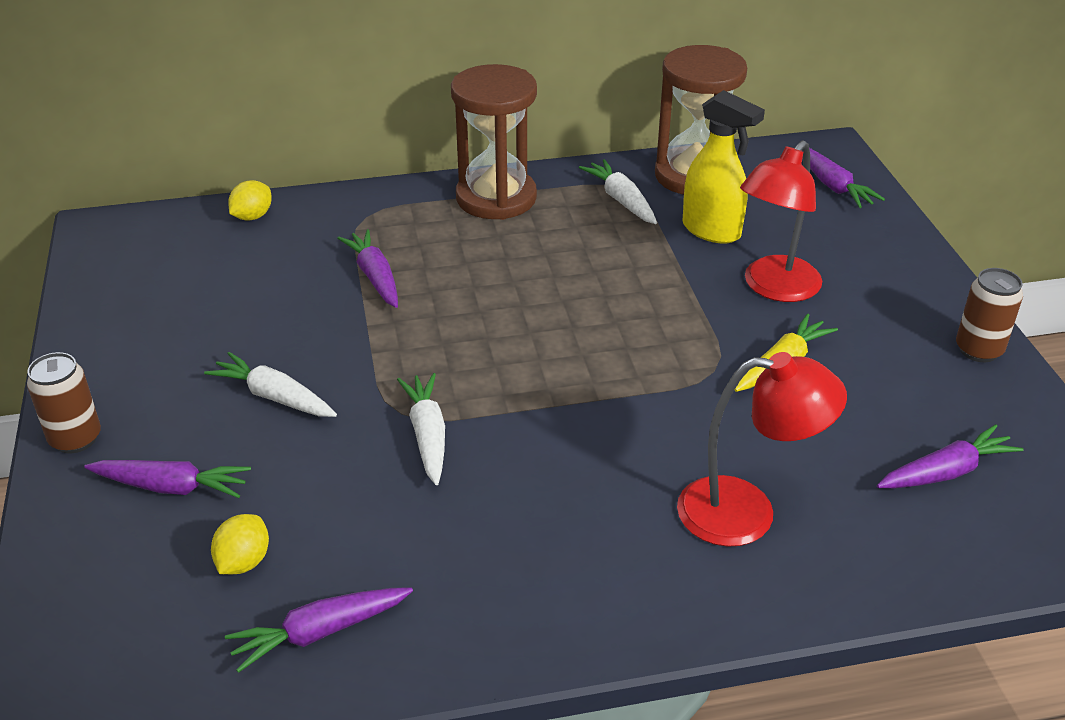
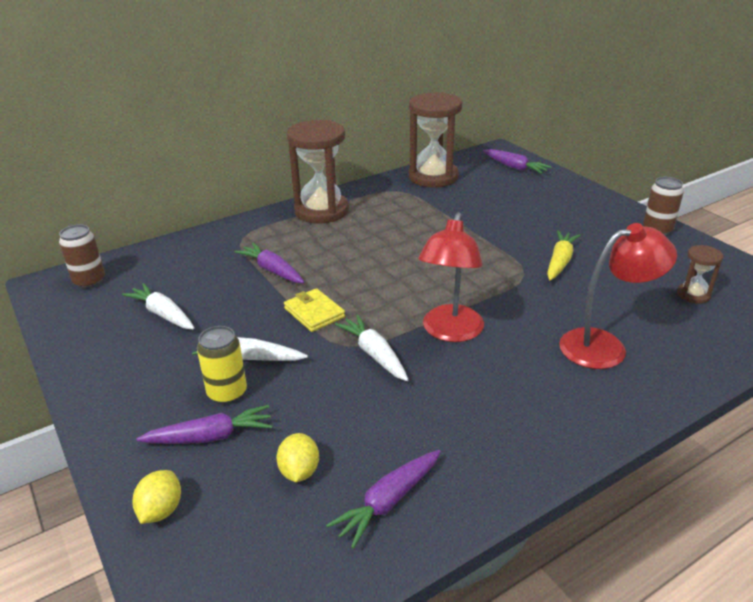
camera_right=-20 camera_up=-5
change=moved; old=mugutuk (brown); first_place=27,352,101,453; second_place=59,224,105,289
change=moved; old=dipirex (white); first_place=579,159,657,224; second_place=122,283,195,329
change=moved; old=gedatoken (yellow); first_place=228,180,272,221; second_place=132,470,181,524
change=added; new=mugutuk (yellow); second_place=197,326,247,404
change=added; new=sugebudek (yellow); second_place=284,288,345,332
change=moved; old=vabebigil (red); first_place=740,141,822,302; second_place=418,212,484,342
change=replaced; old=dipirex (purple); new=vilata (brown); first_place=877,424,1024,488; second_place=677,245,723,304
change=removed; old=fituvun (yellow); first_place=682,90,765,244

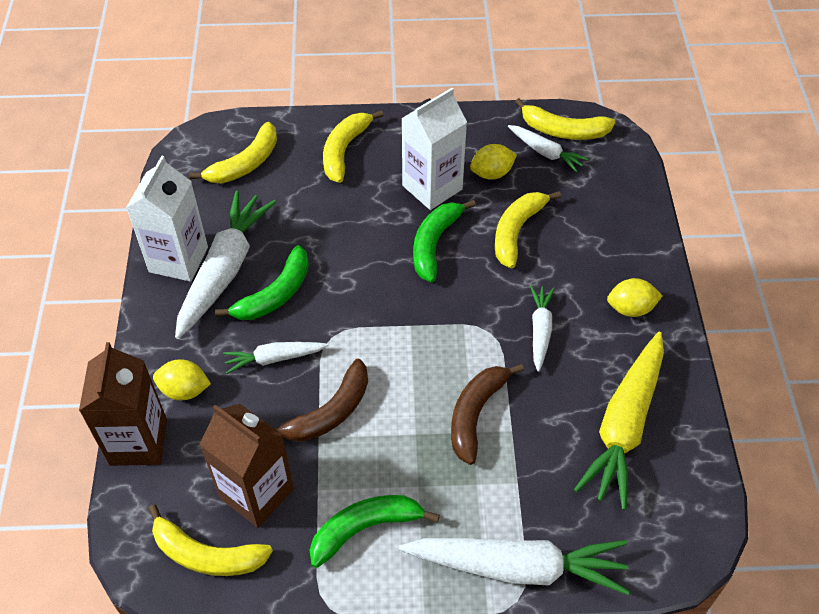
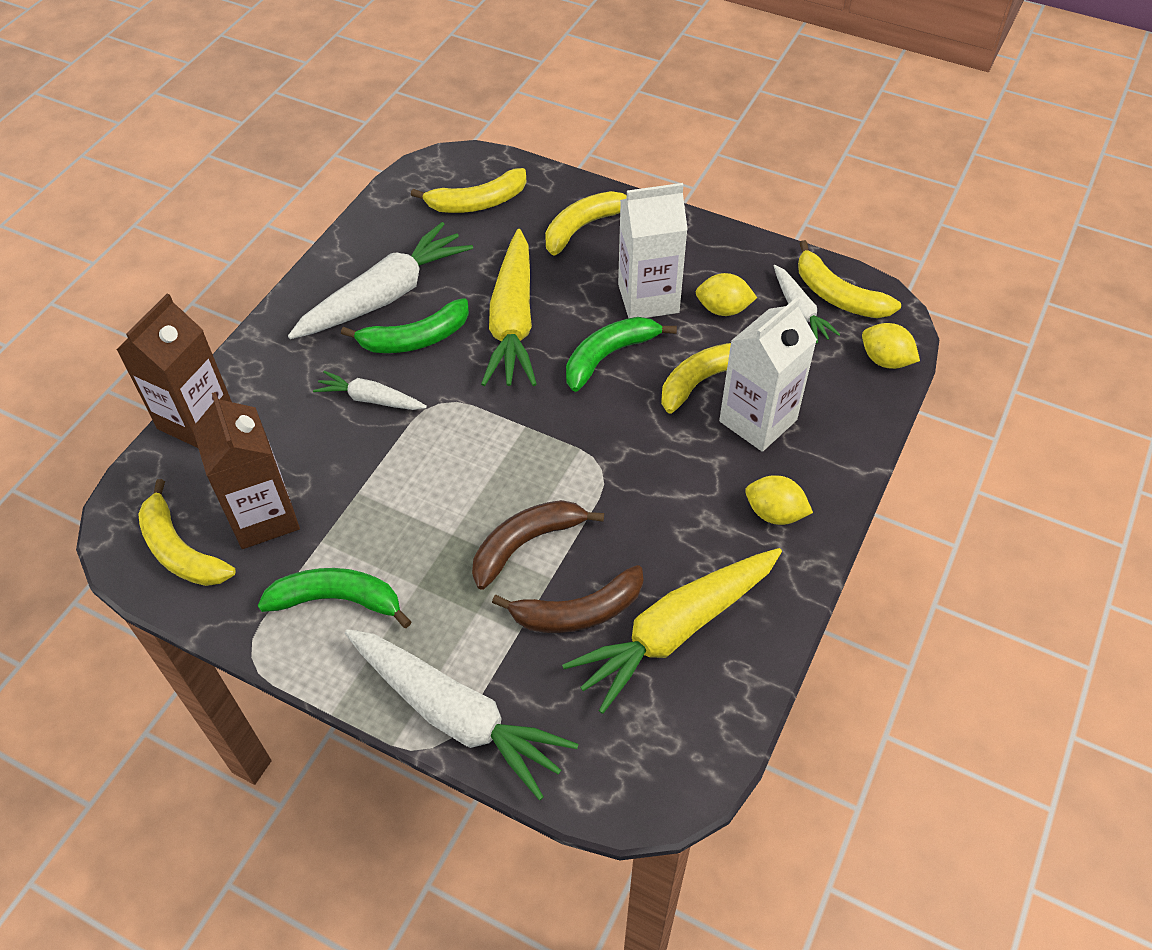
camera_right=30 camera_up=0
change=added; new=dipirex (yellow); second_place=481,229,537,386
change=moved; old=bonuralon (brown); first_place=274,358,368,442; second_place=492,565,643,633
change=moved; old=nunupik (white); first_place=126,156,208,282; second_place=719,297,817,452
change=moved; old=gedatoken (yellow); first_place=153,359,211,400; second_place=862,323,920,369
change=removed; old=dipirex (white); first_place=530,286,555,372

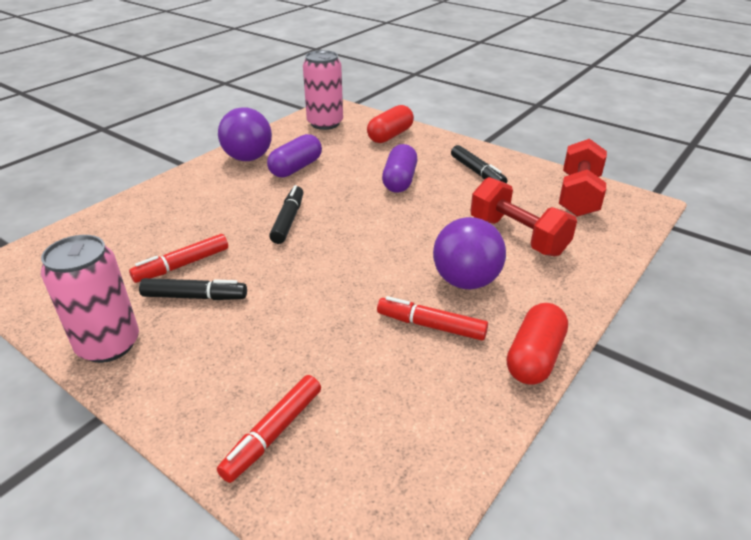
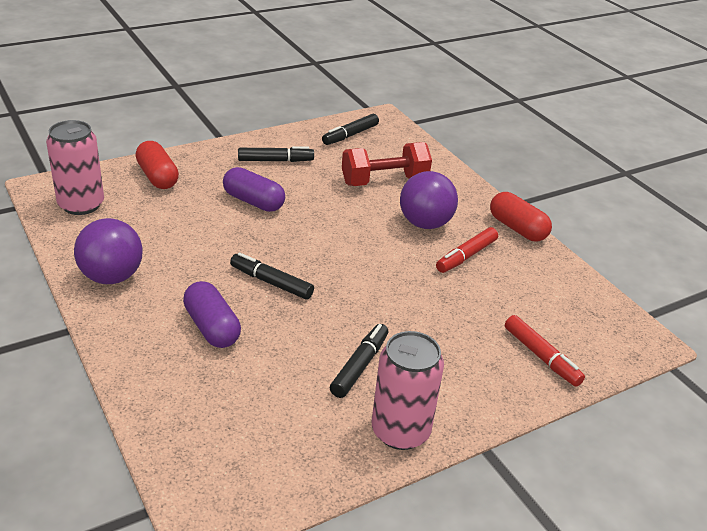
camera_right=-70 camera_up=0
change=moved; old=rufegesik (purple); first_place=267,134,322,178; second_place=183,281,241,348
change=replaced; old=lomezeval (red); new=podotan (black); first_place=559,139,607,217; second_place=322,114,379,145
change=removed; old=podotan (red); first_place=129,234,228,283

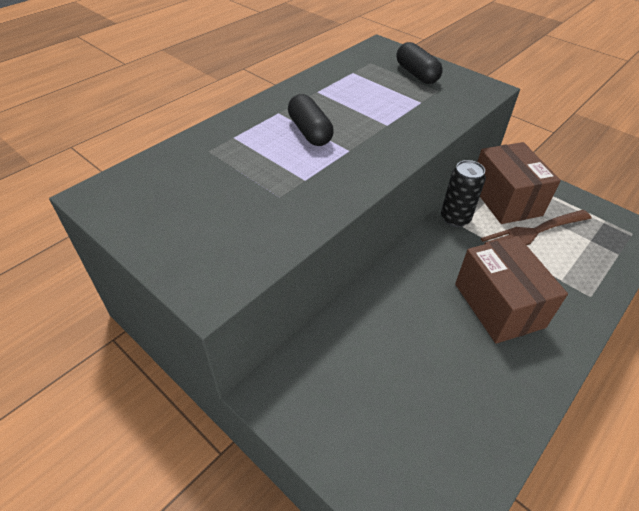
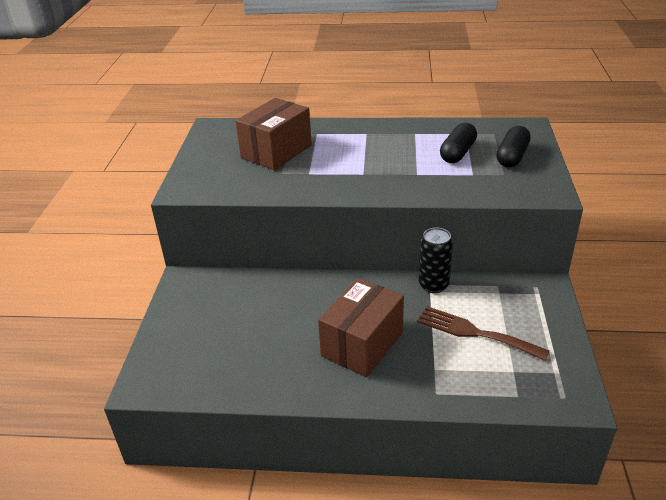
camera_right=55 camera_up=-10
change=moved; old=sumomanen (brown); first_place=478,142,561,224; second_place=236,98,312,170
change=moved; old=rufegesik (black); first_place=288,94,334,146; second_place=440,123,477,163

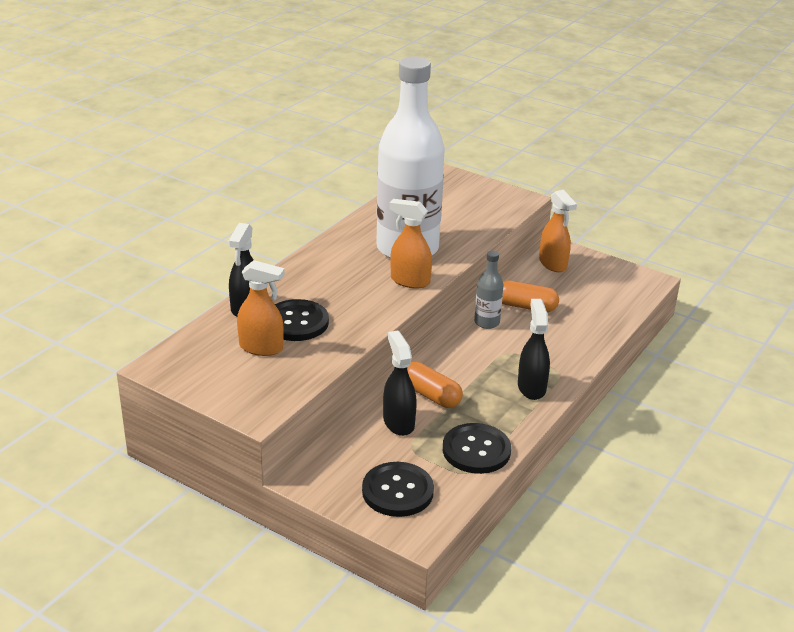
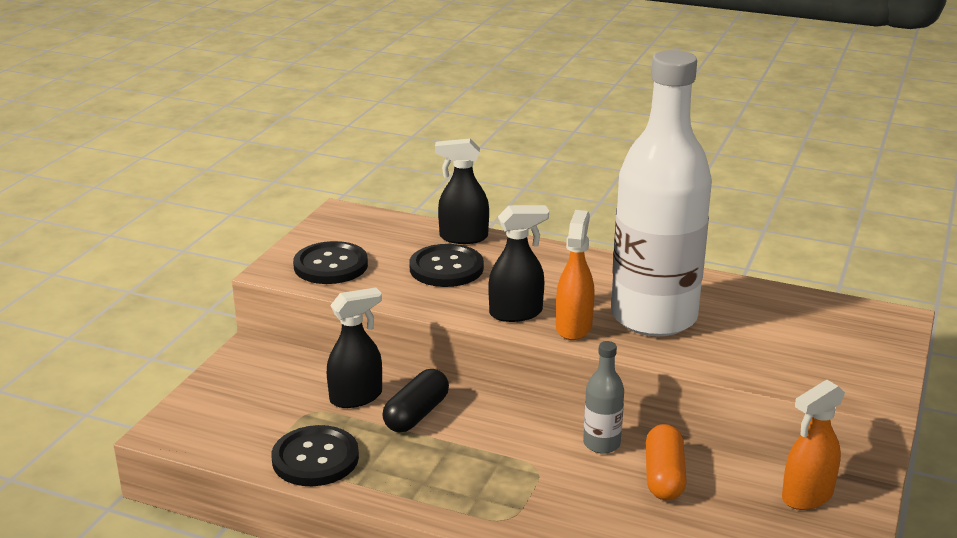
camera_right=80 camera_up=-5
change=moved; old=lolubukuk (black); first_place=362,462,434,517; second_place=293,241,368,284
change=recoloured; old=rufegesik (orange); new=rufegesik (black); first_place=407,362,463,408; second_place=382,369,449,432
change=moved; old=fituvun (black); first_place=518,299,550,400; second_place=488,205,549,322
change=removed; old=fituvun (orange); first_place=237,260,285,356

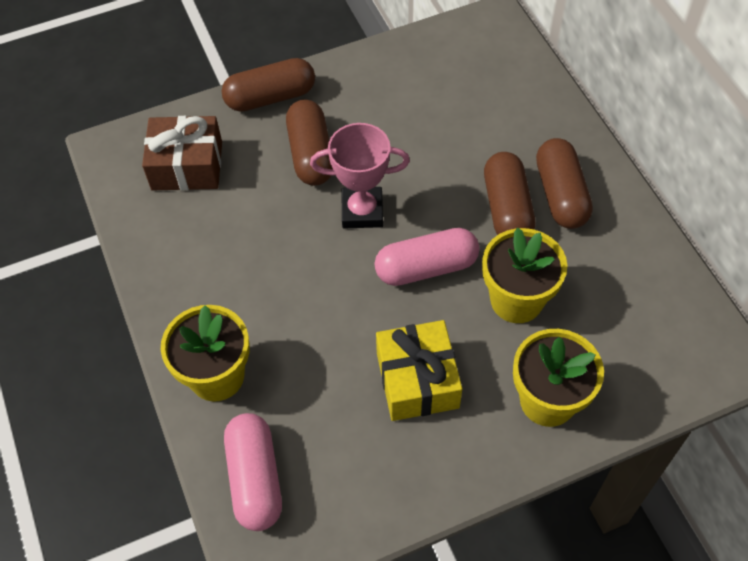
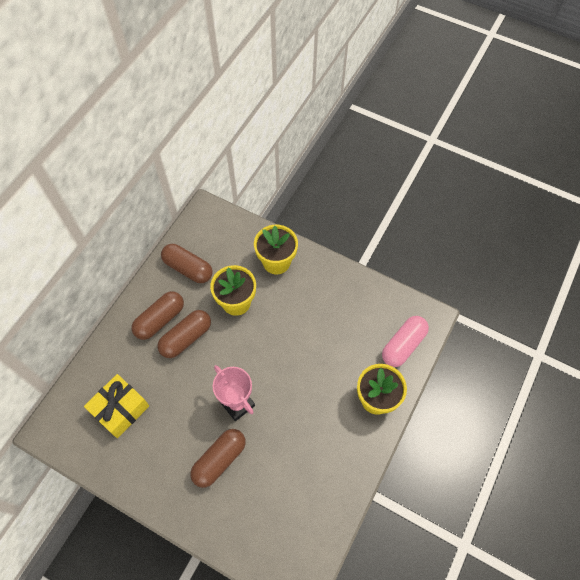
camera_right=-130 camera_up=5
change=moved; old=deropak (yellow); first_place=376,320,462,421; second_place=84,374,149,438
change=moved; old=rufegesik (brown); first_place=222,58,315,112; second_place=161,244,213,283
change=removed; old=deropak (brown); first_place=142,116,222,190
change=removed; old=rufegesik (pink); first_place=375,228,479,286

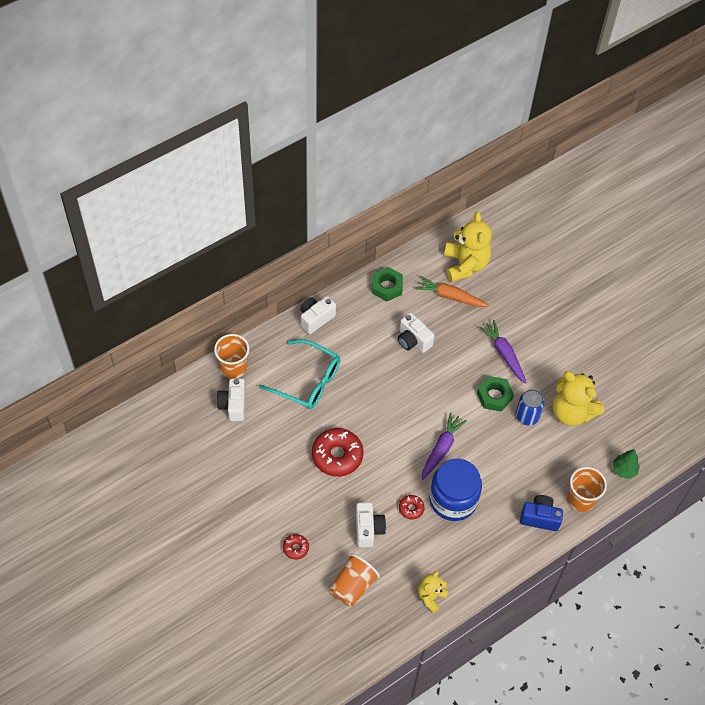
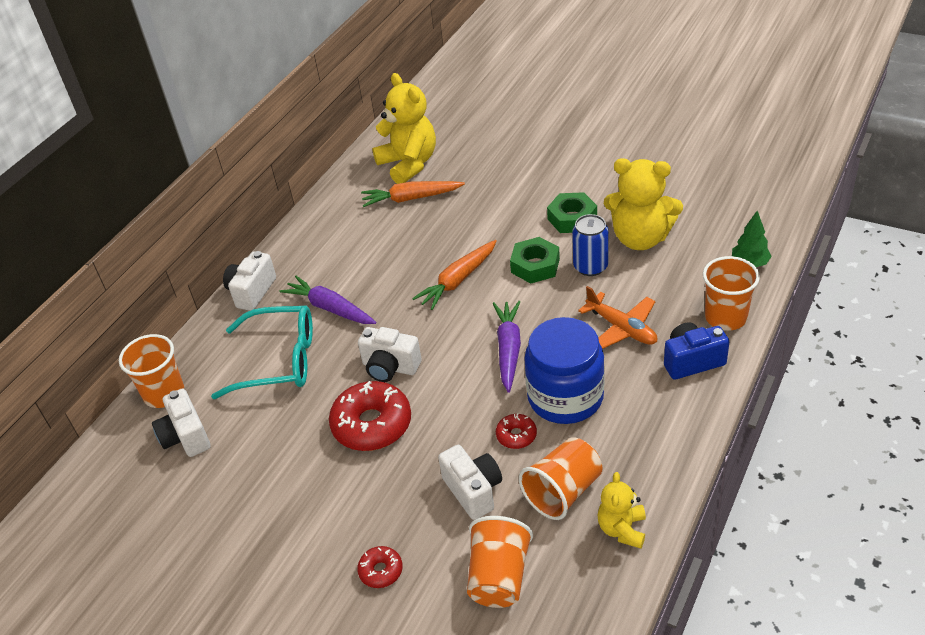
camera_right=-20 camera_up=-15
change=moved; old=dipirex (purple); first_place=479,320,527,384; second_place=279,276,376,324
change=moved; old=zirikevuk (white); first_place=398,313,435,353; second_place=358,327,422,382
change=added; new=dipirex (orange); second_place=412,240,497,310
change=added; new=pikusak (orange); second_place=519,437,602,520
change=moved; old=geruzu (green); first_place=372,267,403,301; second_place=547,192,597,233
change=added; new=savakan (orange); second_place=578,286,658,349

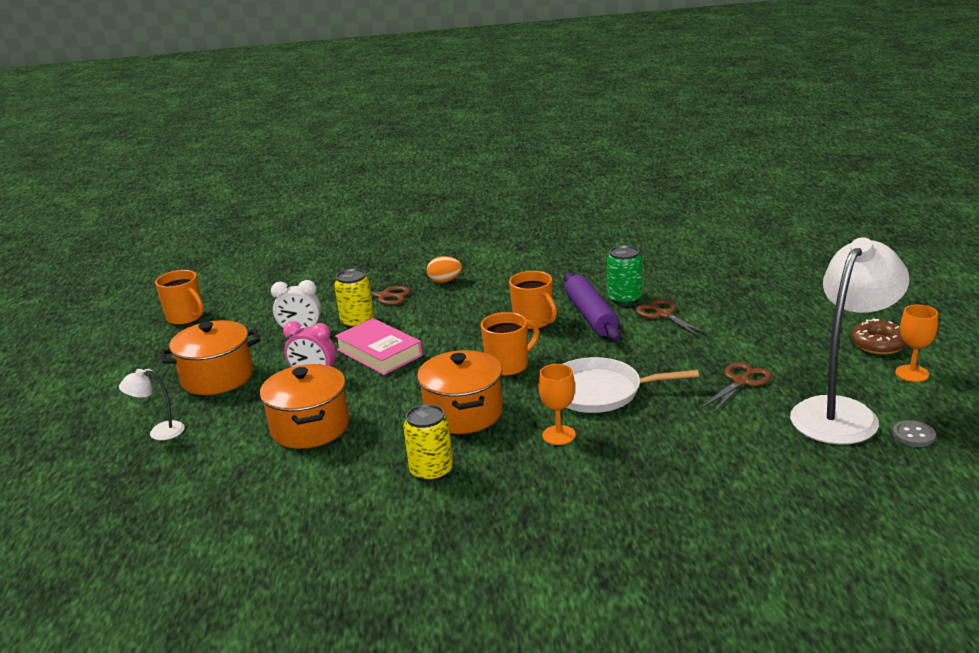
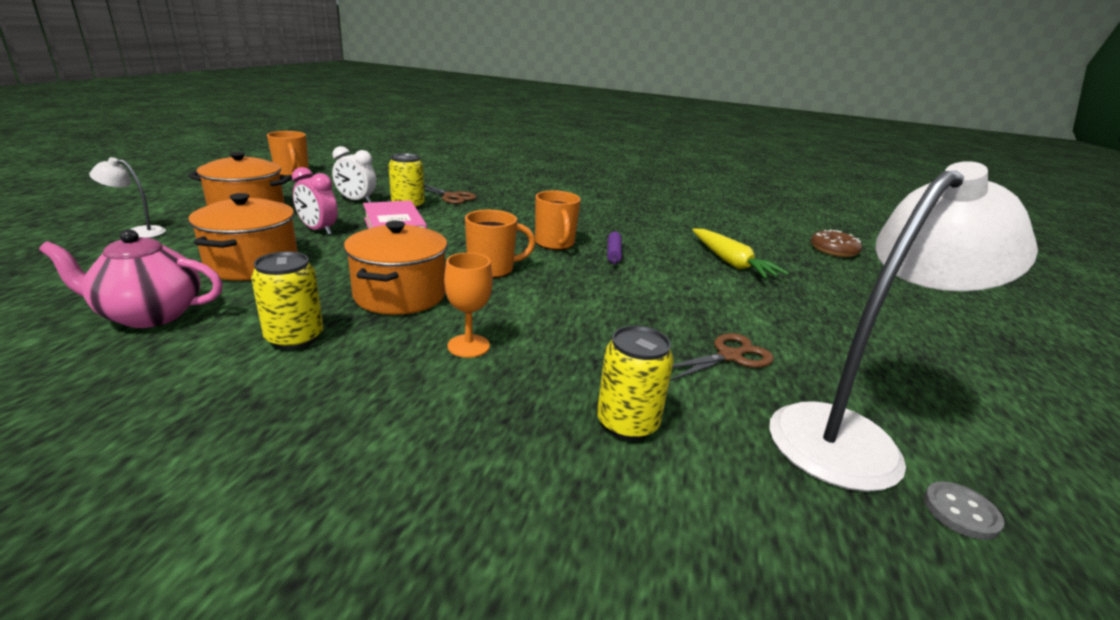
camera_right=15 camera_up=0
change=added; new=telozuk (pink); second_place=39,229,223,328
change=added; new=mugutuk (yellow); second_place=597,326,674,441
change=resized; old=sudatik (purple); first_place=564,272,621,341; second_place=607,231,622,265; factor=0.53
change=added; new=dipirex (yellow); second_place=692,229,789,279
change=moved; old=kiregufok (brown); first_place=851,318,907,355; second_place=811,229,862,257
change=removed; old=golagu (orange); first_place=427,256,462,283
change=removed; old=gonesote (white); first_place=563,357,699,413
change=removed; old=mugutuk (green); first_place=607,245,642,305
change=removed; old=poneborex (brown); first_place=636,299,708,337
change=removed; old=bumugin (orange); first_place=895,305,938,382

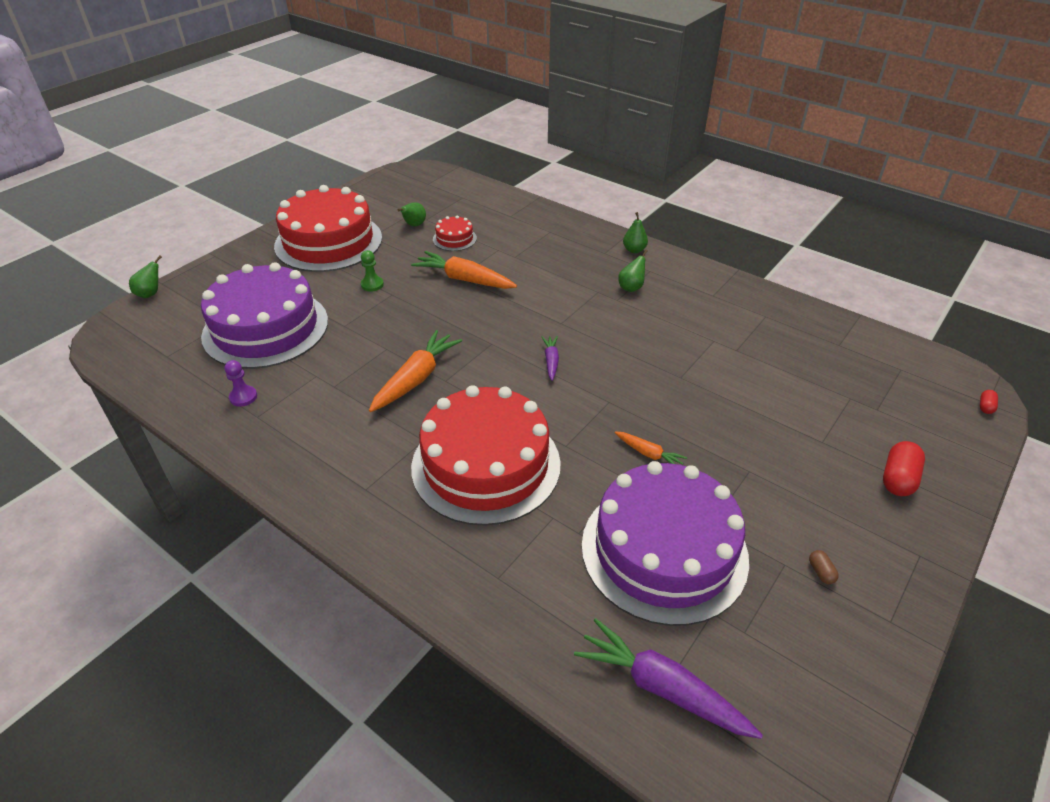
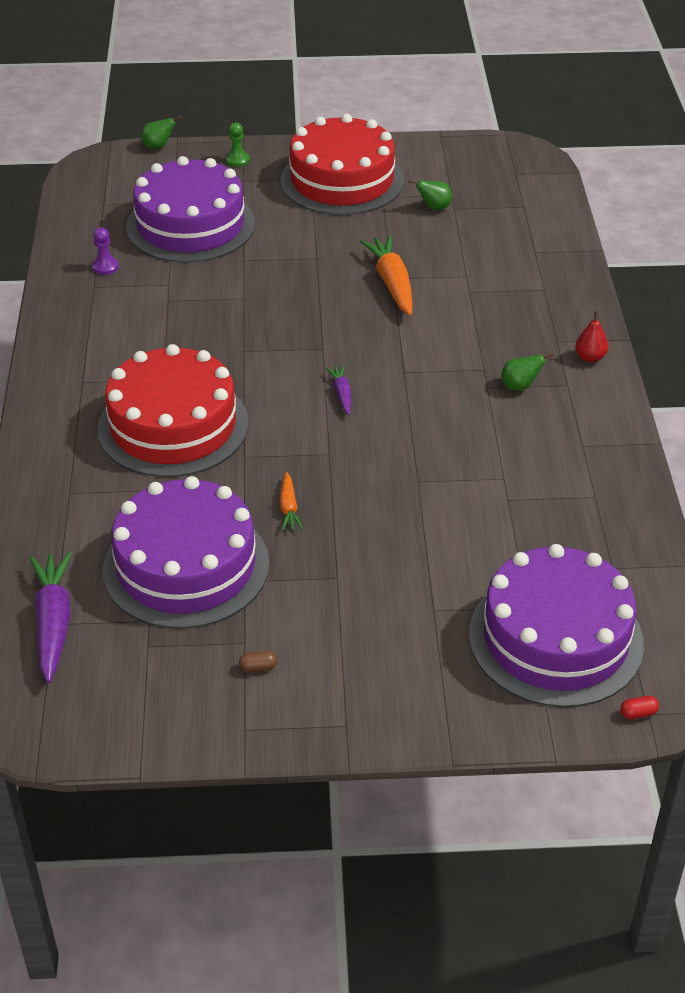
camera_right=50 camera_up=0
change=moved; old=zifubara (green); first_place=361,250,384,292; second_place=226,122,250,167
change=turned; old=rufegesik (brown); first_place=809,550,839,584; second_place=239,651,277,672; degrees=45
change=turned; old=dipirex (purple); first_place=542,336,559,381; second_place=325,365,351,415; degrees=-60
change=added; new=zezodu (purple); second_place=469,544,644,707
change=recoloured; old=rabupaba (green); new=rabupaba (red); first_place=623,212,648,253; second_place=575,311,608,362
change=removed; old=dipirex (orange); first_place=369,330,462,412
change=removed; old=zezodu (red); first_place=433,215,477,251
change=removed; old=rufegesik (red); first_place=883,441,925,496

